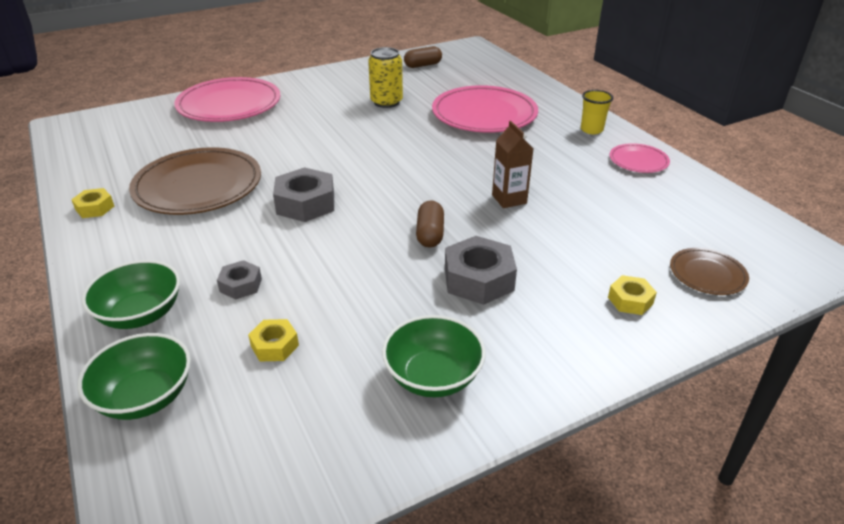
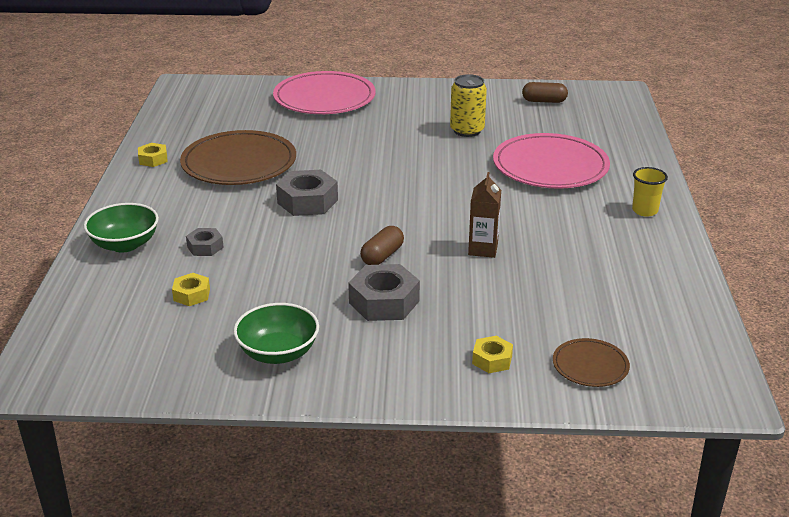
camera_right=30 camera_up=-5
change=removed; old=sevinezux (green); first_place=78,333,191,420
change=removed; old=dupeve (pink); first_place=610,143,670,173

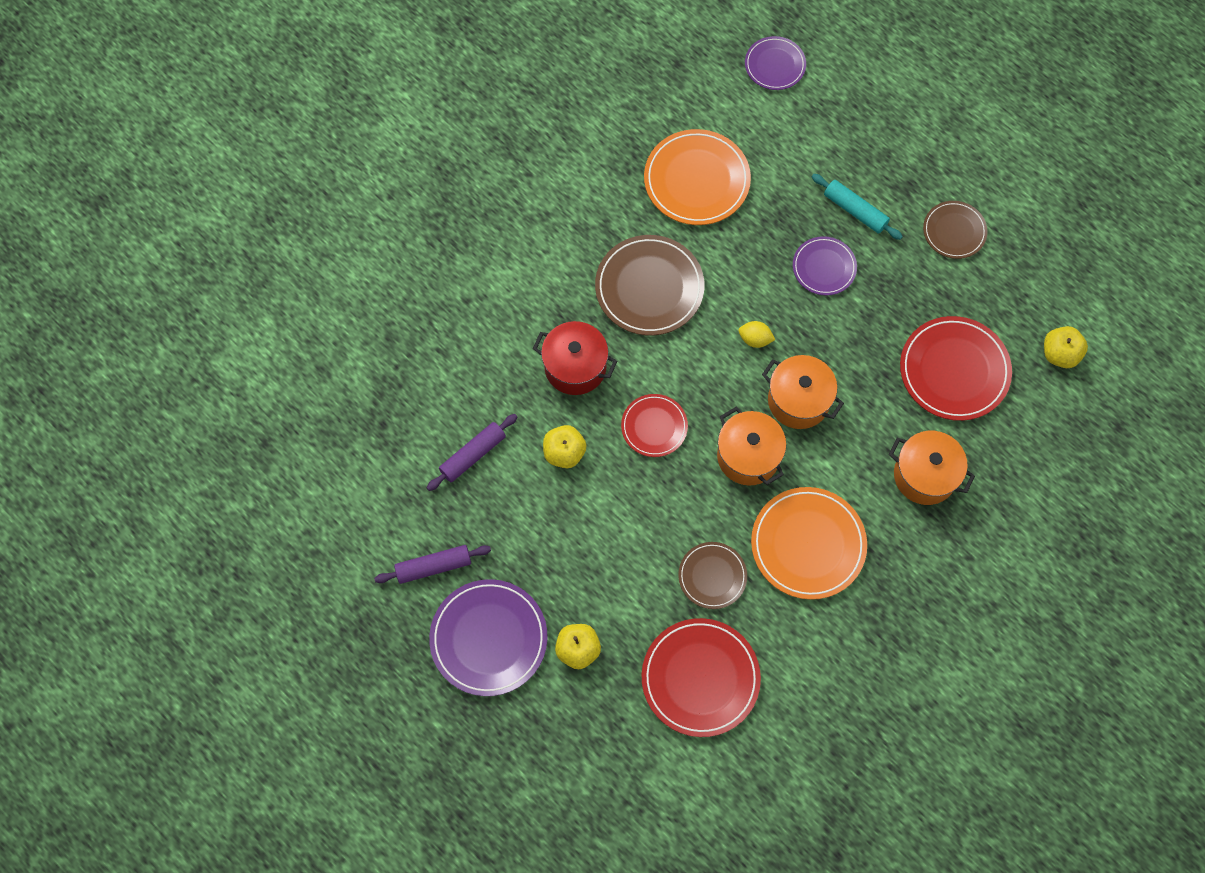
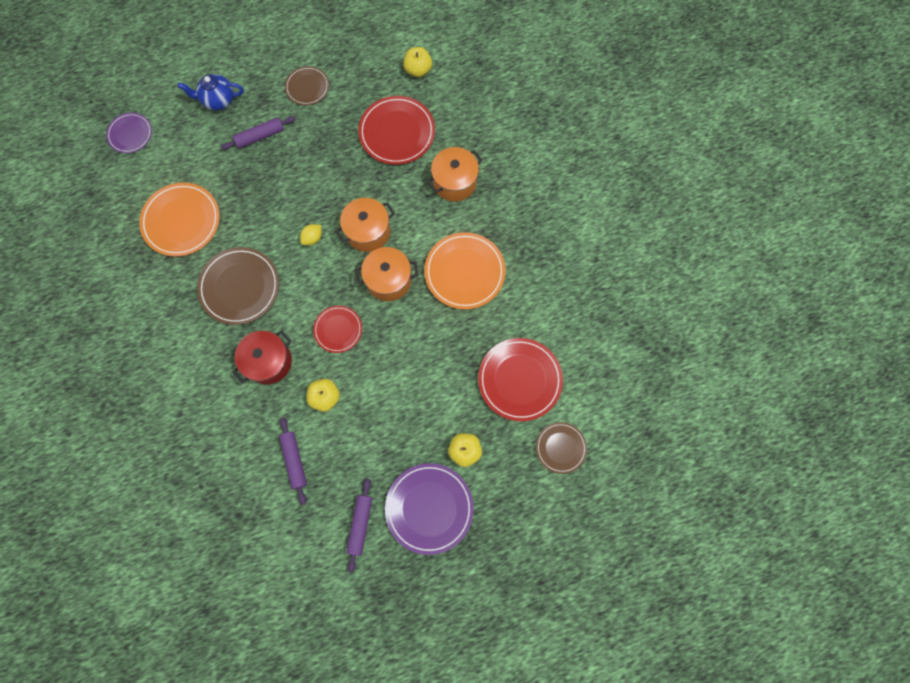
camera_right=-65 camera_up=5
change=added; new=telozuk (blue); second_place=178,74,244,110
change=recoloured; old=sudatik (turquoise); new=sudatik (purple); first_place=812,174,903,240; second_place=221,116,296,150
change=moved; old=dupeve (brown); first_place=678,542,747,609; second_place=536,422,587,474
change=removed; old=dupeve (purple); first_place=793,236,857,295

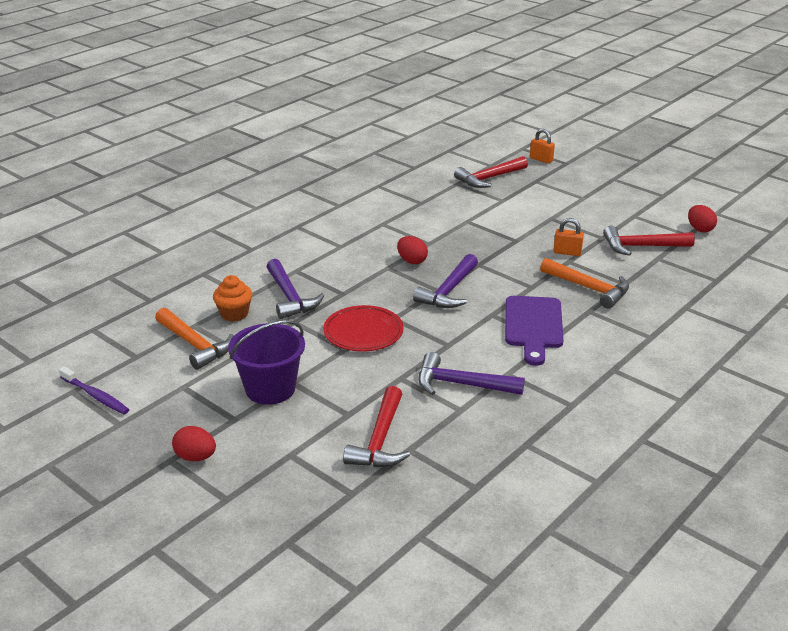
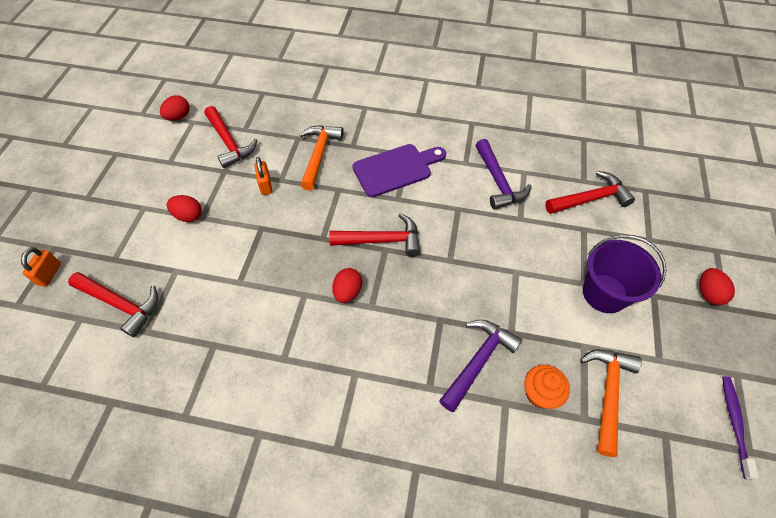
camera_right=-120 camera_up=25
change=added; new=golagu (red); second_place=167,195,202,222
change=recoloured; old=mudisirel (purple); new=mudisirel (red); first_place=413,254,478,308; second_place=329,213,420,257
change=removed; old=dupeve (red); first_place=323,305,404,352

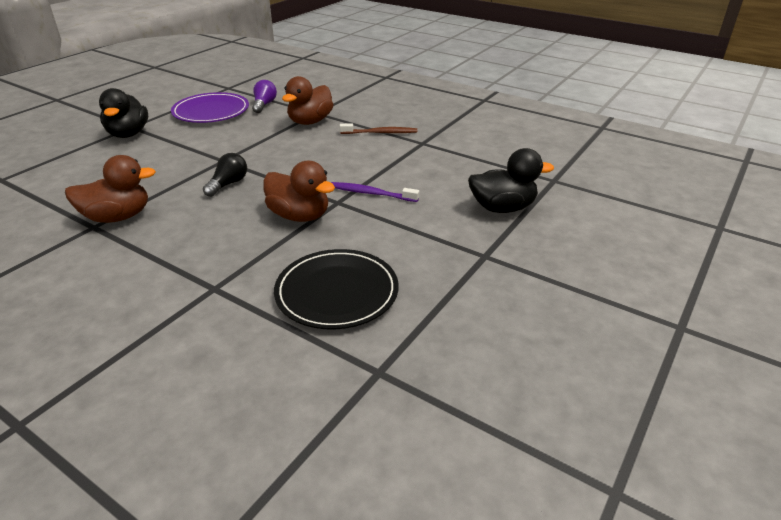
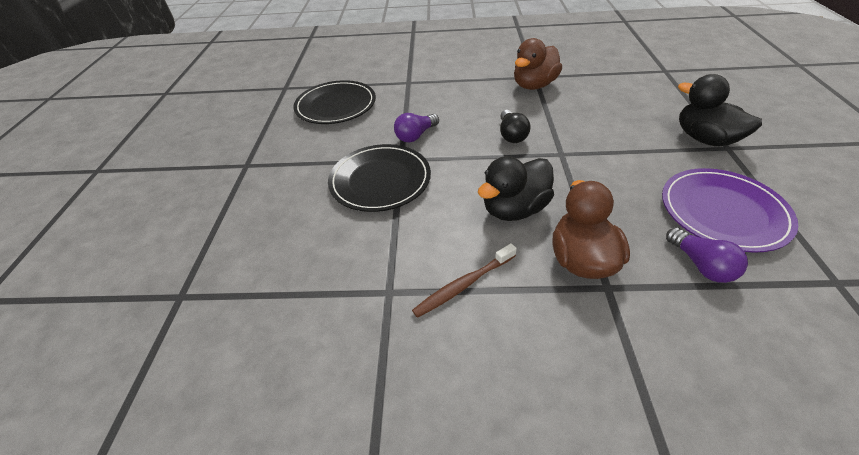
camera_right=150 camera_up=10
change=replaced; old=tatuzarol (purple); new=dupeve (black); first_place=331,182,419,202; second_place=328,144,431,212
change=replaced; old=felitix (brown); new=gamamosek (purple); first_place=263,161,335,222; second_place=394,113,439,143
change=moved; old=felitix (black); first_place=468,148,554,213; second_place=478,156,554,221

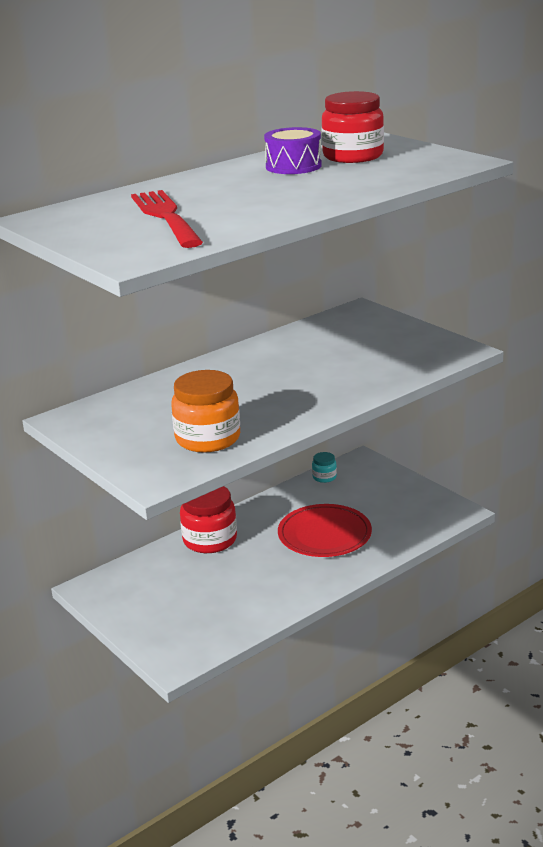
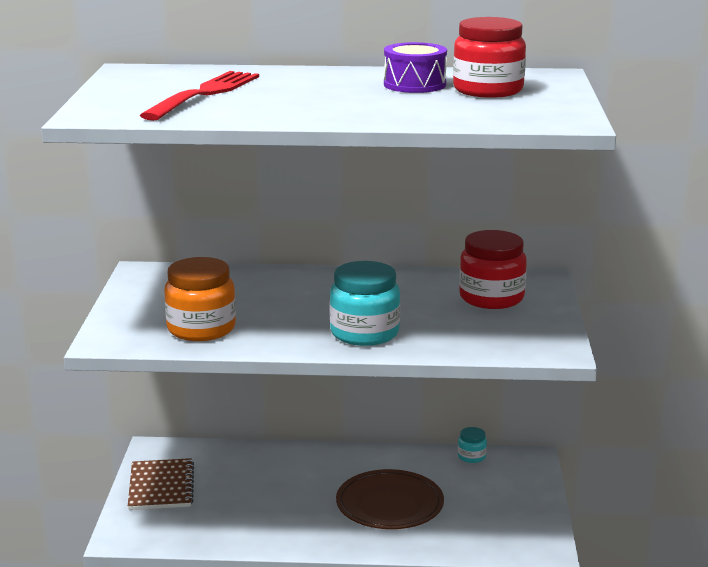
camera_right=40 camera_up=-5
change=added; new=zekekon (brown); second_place=128,458,194,510
change=added; new=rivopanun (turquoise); second_place=330,261,400,346
change=recoloured; old=dupeve (red); new=dupeve (brown); first_place=278,504,372,557; second_place=336,469,444,529
change=moved; old=rivopanun (red); first_place=180,486,237,553; second_place=459,230,527,309

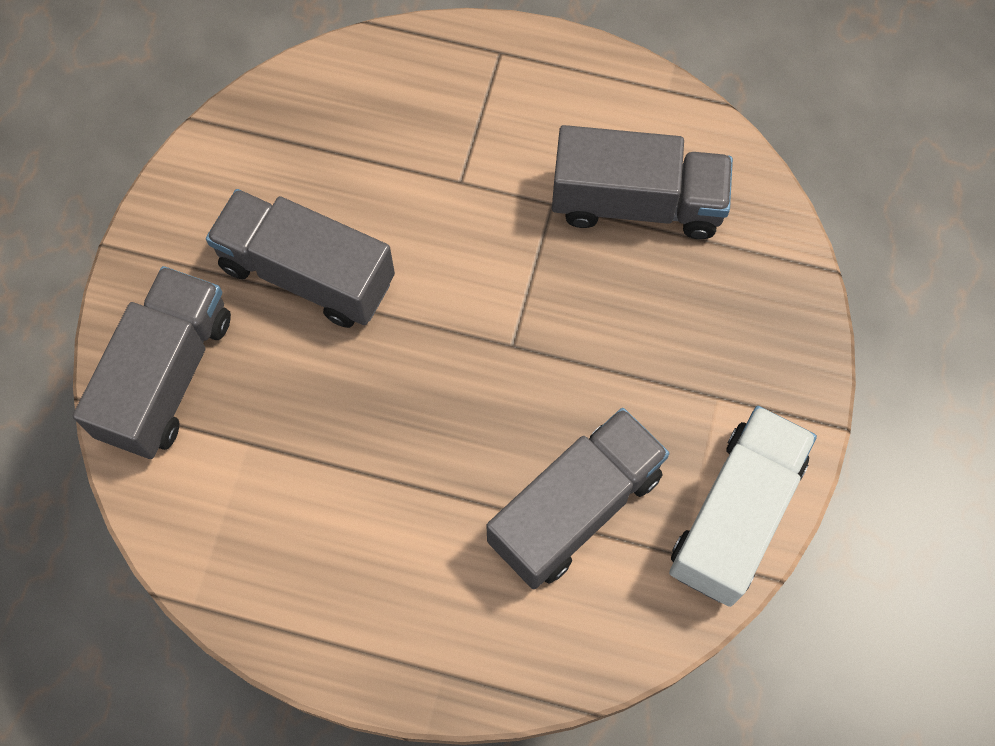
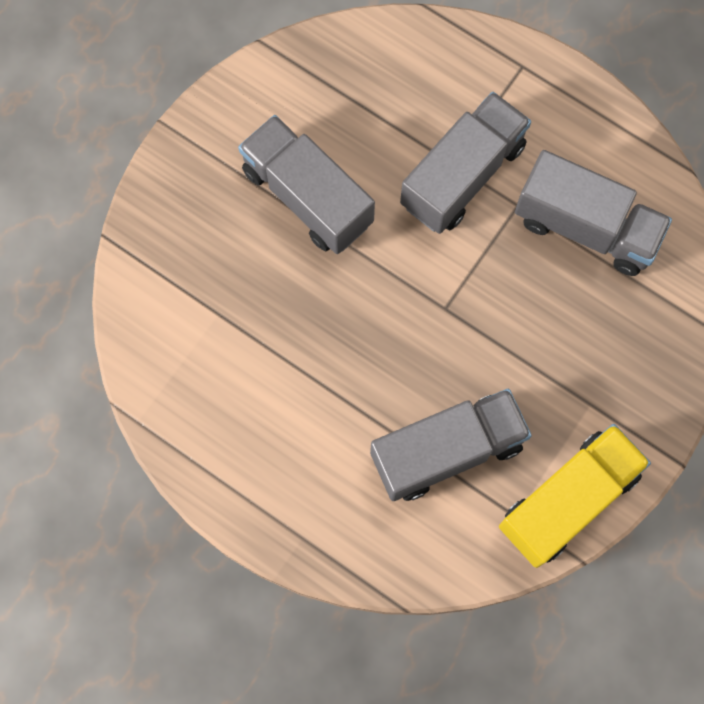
camera_right=20 camera_up=5
change=moved; old=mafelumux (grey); first_place=73,266,231,459; second_place=400,92,531,234
change=recoloured; old=mafelumux (white); new=mafelumux (yellow); first_place=669,406,817,607; second_place=499,424,651,568

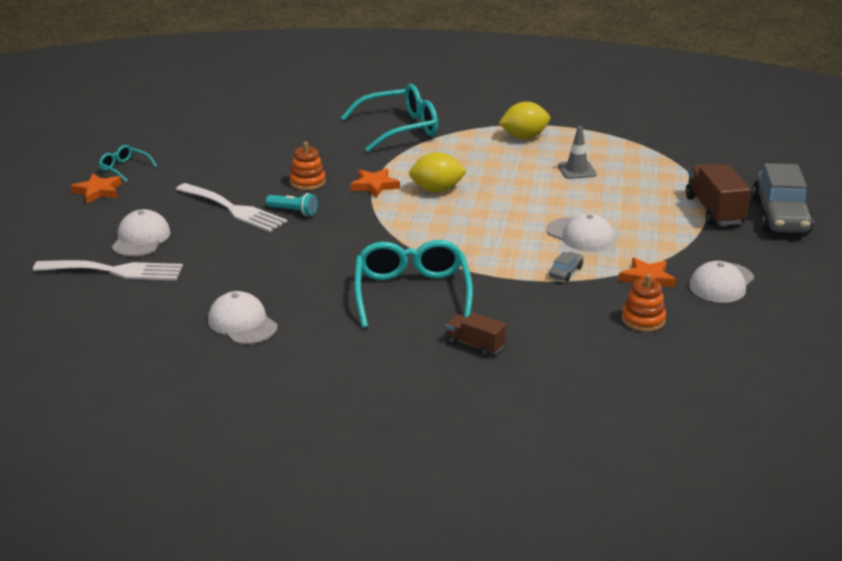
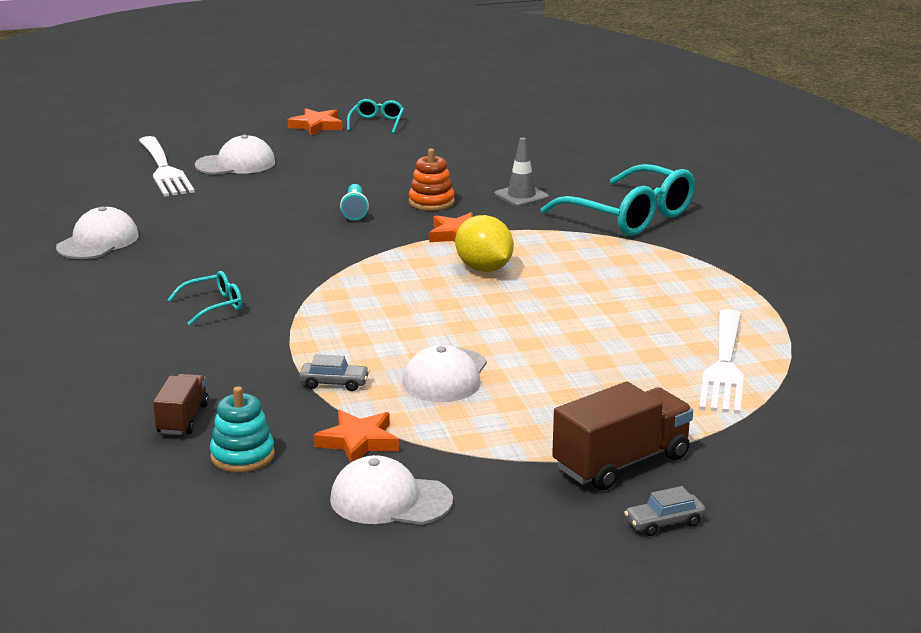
camera_right=65 camera_up=-5
change=moved; old=mafelumux (brown); first_place=446,312,506,357; second_place=153,374,209,435
change=resized; old=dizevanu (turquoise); first_place=354,240,473,328; second_place=167,271,242,326; factor=0.48
change=recoloured; old=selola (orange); new=selola (turquoise); first_place=622,274,666,332; second_place=210,386,275,472
change=moved; old=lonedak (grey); first_place=558,126,596,179; second_place=495,138,549,207
change=resized; old=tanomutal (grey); first_place=752,163,813,233; second_place=624,486,706,536; factor=0.41
change=moved; old=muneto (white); first_place=176,183,287,232; second_place=699,309,744,414
change=removed; old=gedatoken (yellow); first_place=499,102,550,139

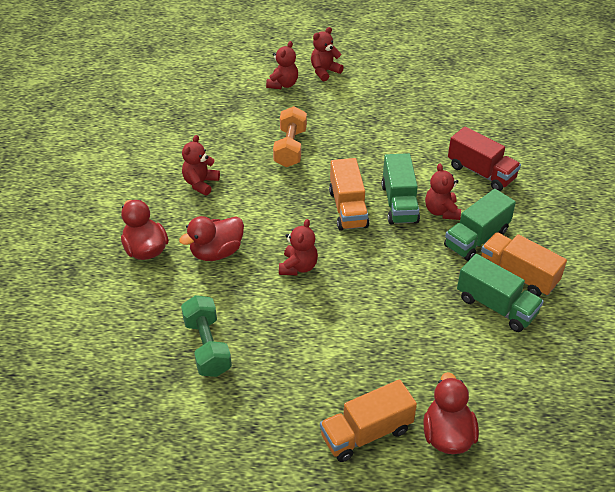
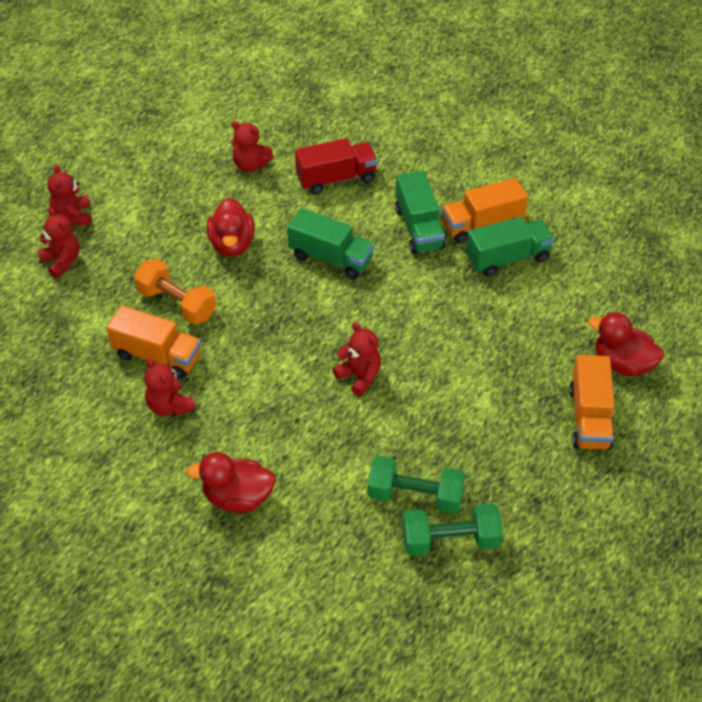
camera_right=-60 camera_up=5
change=moved; old=mafelumux (orange); first_place=329,158,369,231; second_place=106,305,201,379
change=moved; old=felitix (red); first_place=179,216,244,261; second_place=207,198,255,257
change=moved; old=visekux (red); first_place=425,163,461,220; second_place=231,121,274,172
change=added; new=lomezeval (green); second_place=402,503,503,556

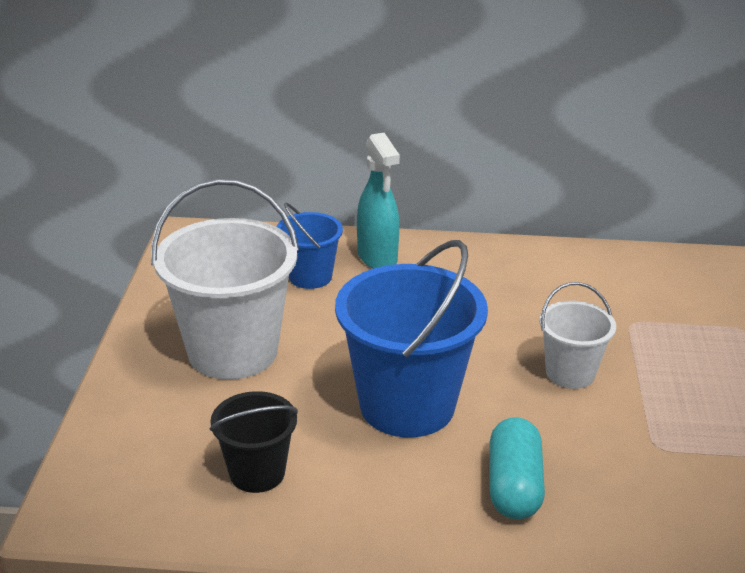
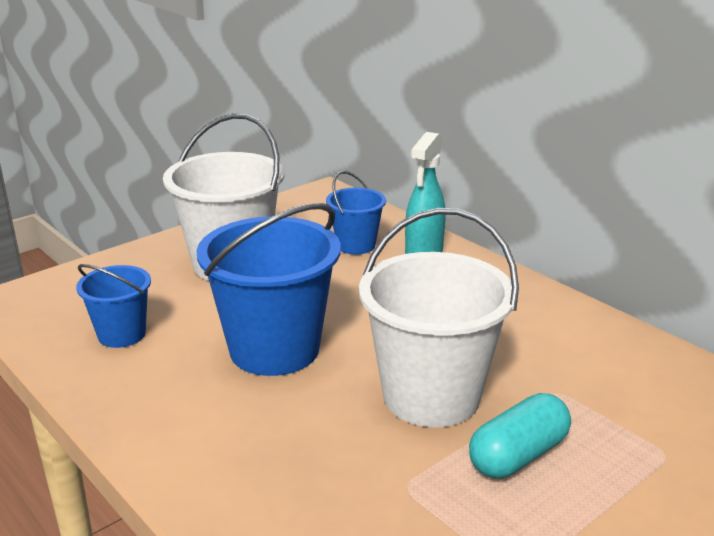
camera_right=45 camera_up=-5
change=recoloured; old=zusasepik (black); new=zusasepik (blue); first_place=210,391,298,493; second_place=76,264,151,348
change=resized; old=zusasepik (white); first_place=540,282,616,389; second_place=359,208,519,427; factor=1.87
change=moved; old=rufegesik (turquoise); first_place=490,417,545,519; second_place=469,393,571,478

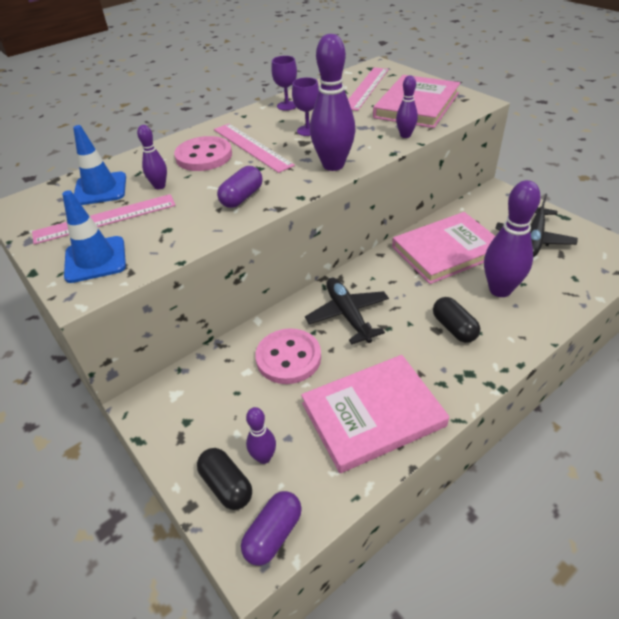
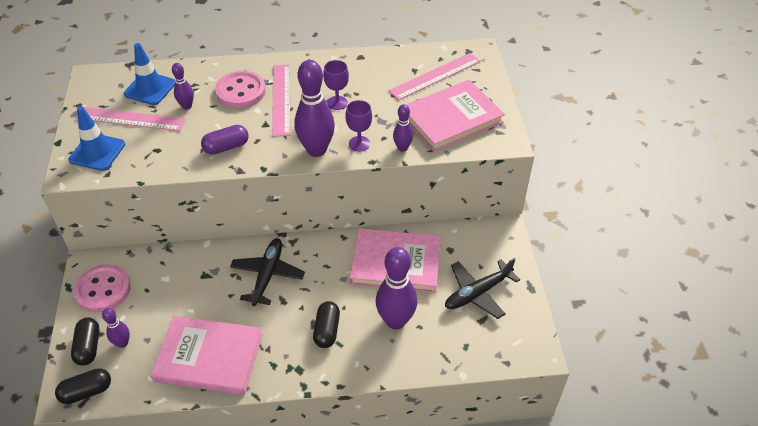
camera_right=30 camera_up=5
change=recoloured; old=rufegesik (purple); new=rufegesik (black); first_place=241,491,302,566; second_place=55,368,111,404
change=moved; old=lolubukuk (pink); first_place=255,328,321,384; second_place=74,264,131,313
change=moved; old=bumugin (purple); first_place=271,56,297,111; second_place=345,100,372,152

